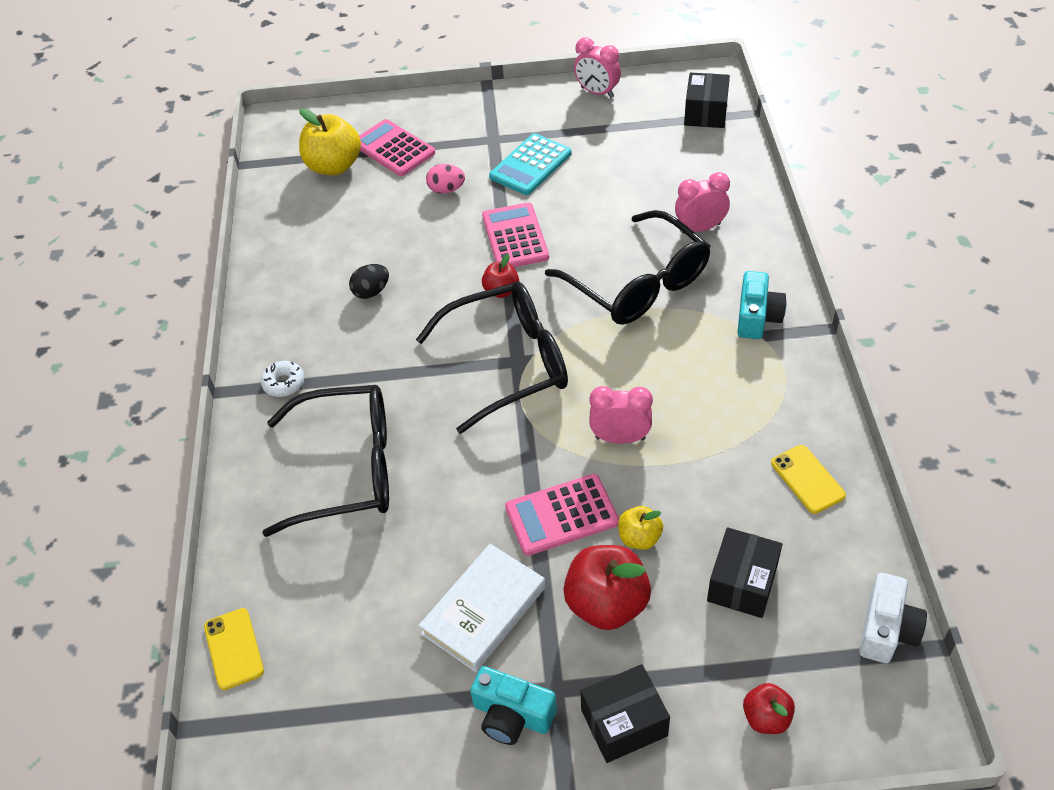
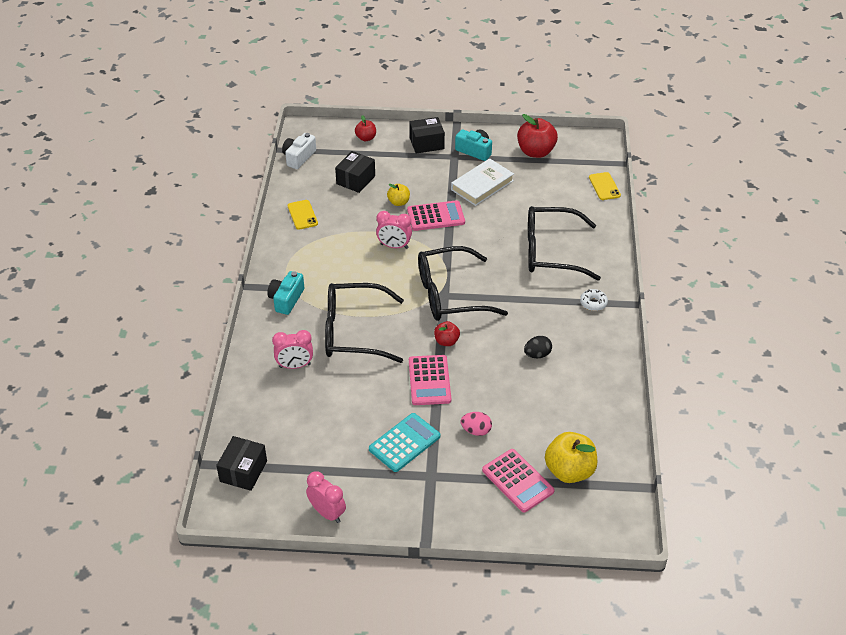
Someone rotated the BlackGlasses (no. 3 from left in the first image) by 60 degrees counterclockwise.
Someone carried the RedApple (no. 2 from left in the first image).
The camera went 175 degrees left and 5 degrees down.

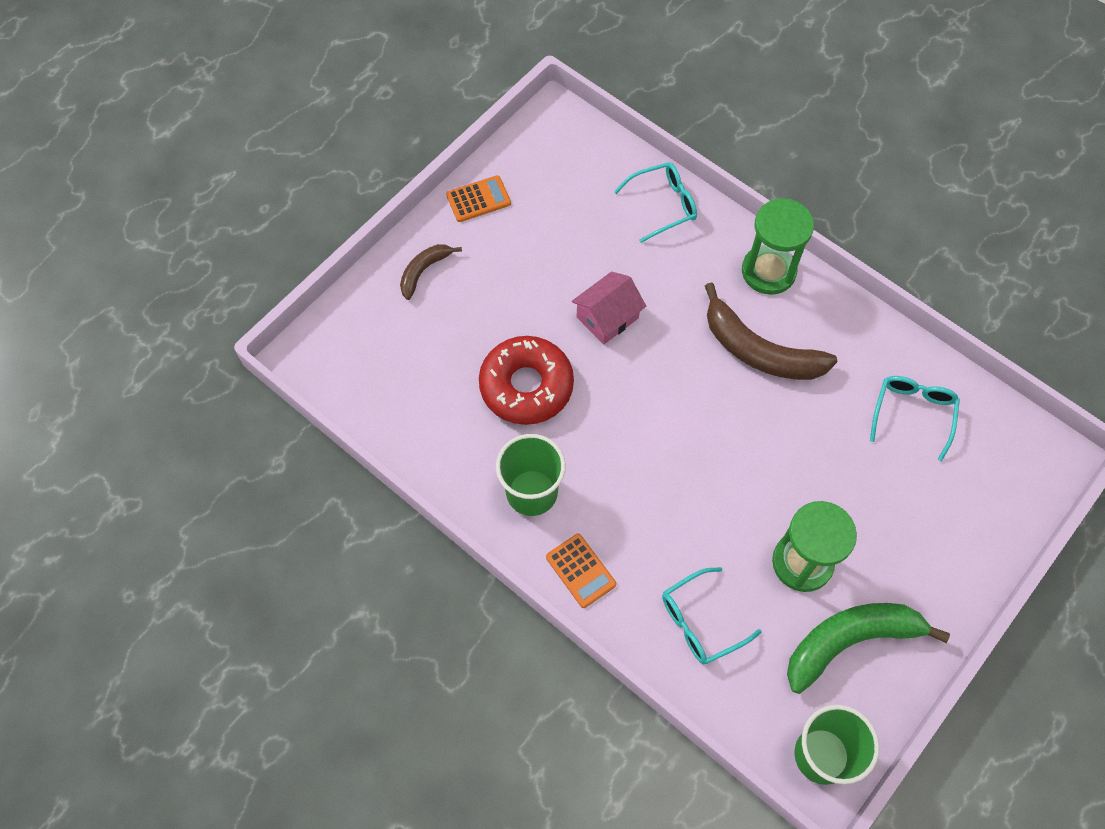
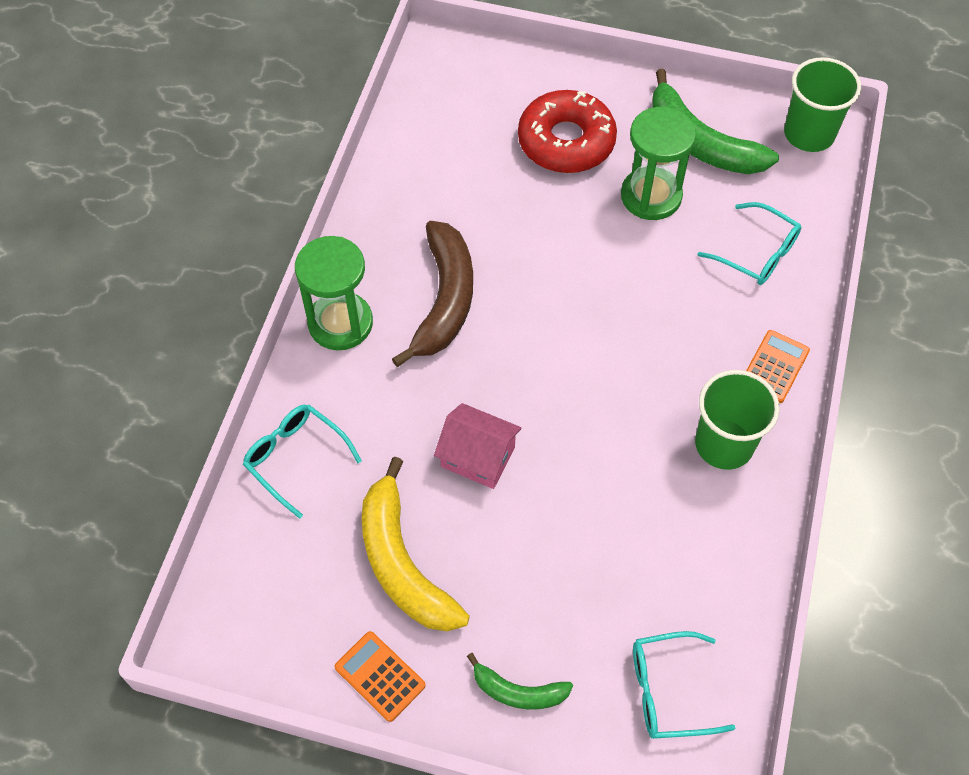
Someone repainted the BrownBanana (no. 1 from left), which became the GreenBanana (no. 1 from left).
Someone carried the RedDonut.
Someone carried the TurquoiseGlasses (no. 3 from left in the first image).
Someone put down the YellowBanana.
The camera went 115 degrees left and 5 degrees down.

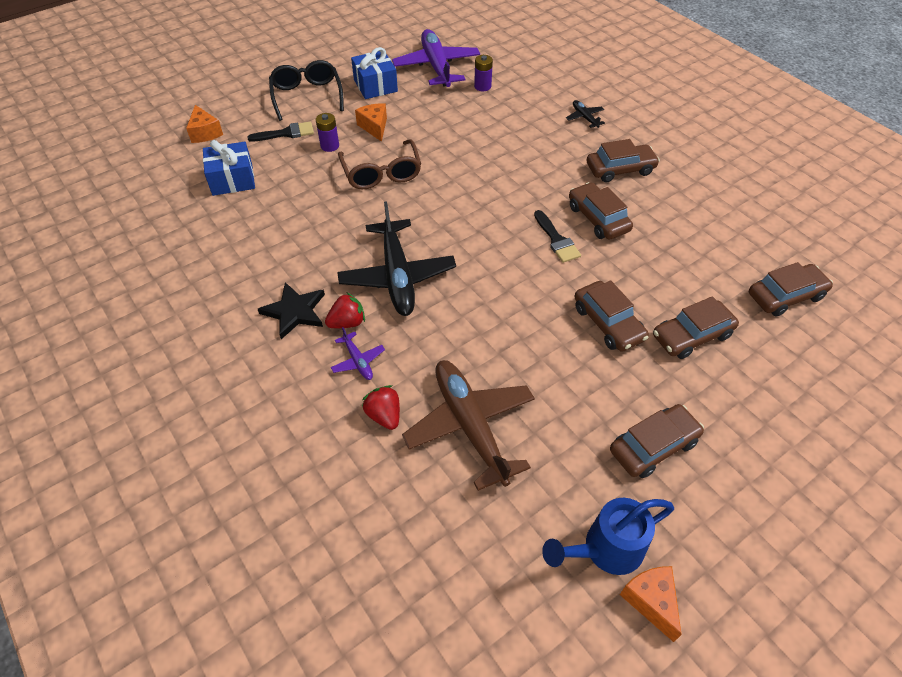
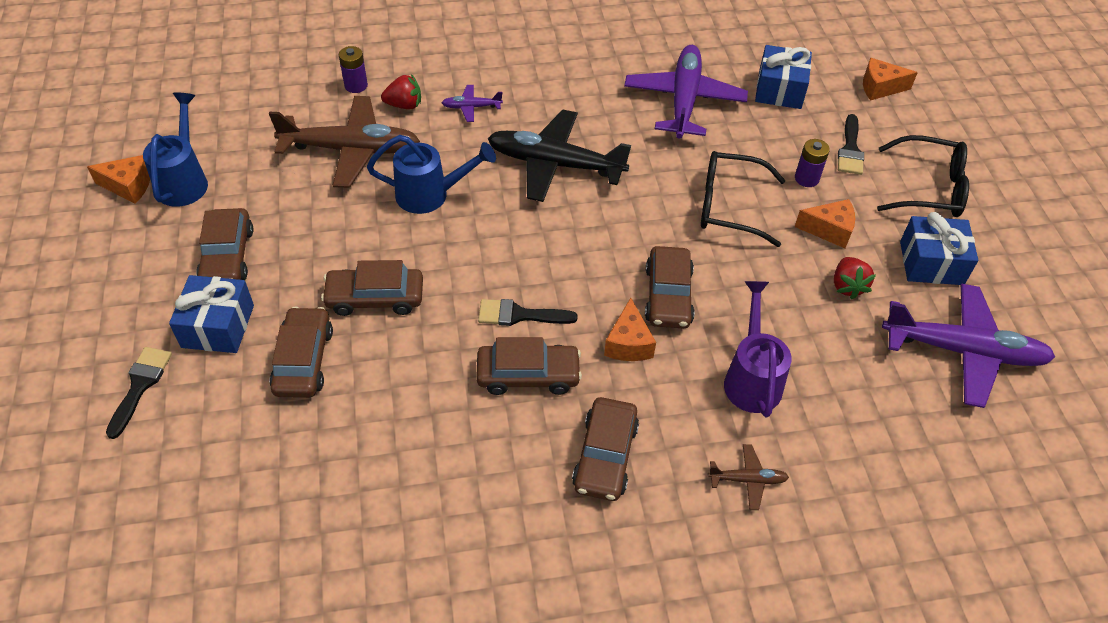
Someone took away the BlackStar.
Someone carried the RedStrawberry (no. 1 from left in the first image).
Someone repainted the BrownGlasses, which became the BlackGlasses (no. 1 from left).
Someone carried the PurpleBattery (no. 2 from left in the first image).
Someone repainted the BlackPlane (no. 2 from left), which became the BrownPlane (no. 2 from left).
Someone carried the BrownCar (no. 6 from left).
Someone put down the BlackBrush (no. 1 from left).
Someone put down the BlueGift (no. 1 from left).
Someone put down the BlueWateringCan (no. 2 from left).
Someone put down the OrangeCheese (no. 2 from left).
Someone put down the PurplePlane (no. 2 from left).
Someone put down the PurpleWateringCan.
The camera went 115 degrees right and 0 degrees up.

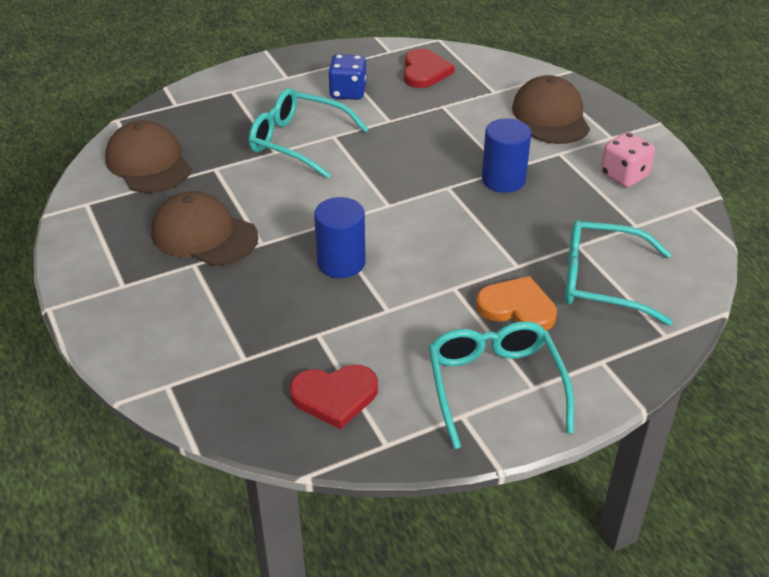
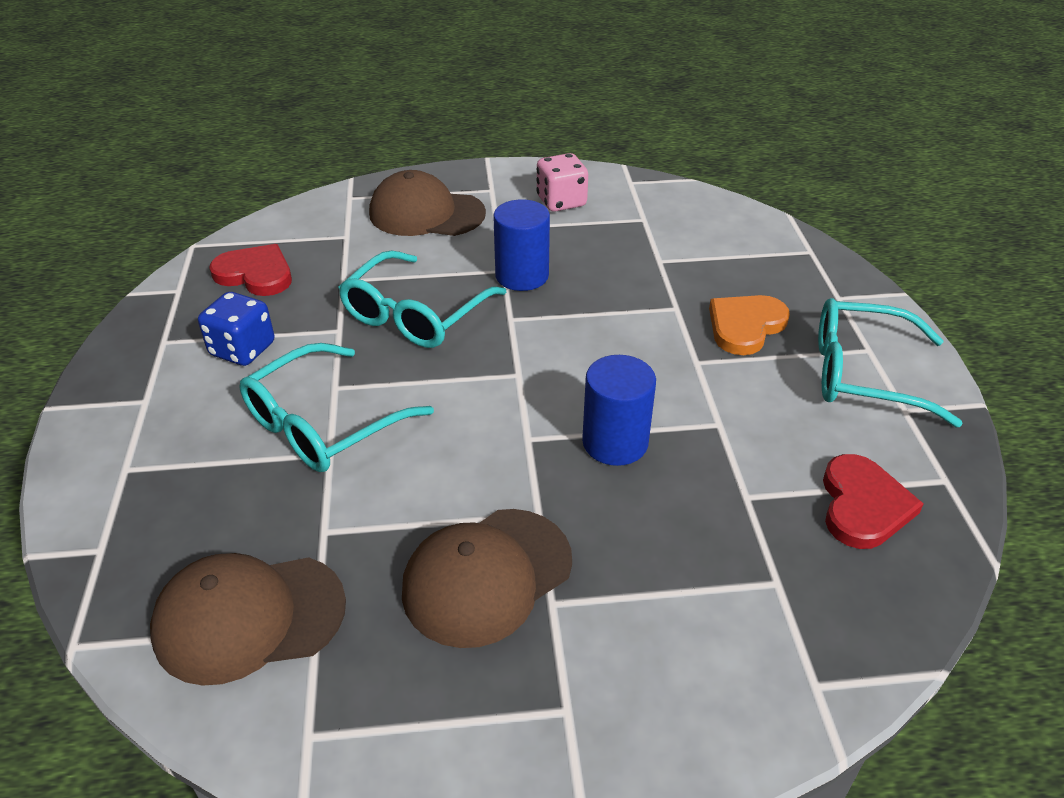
Someone carried the TurquoiseGlasses (no. 3 from left in the first image).
The camera went 70 degrees left and 0 degrees up.

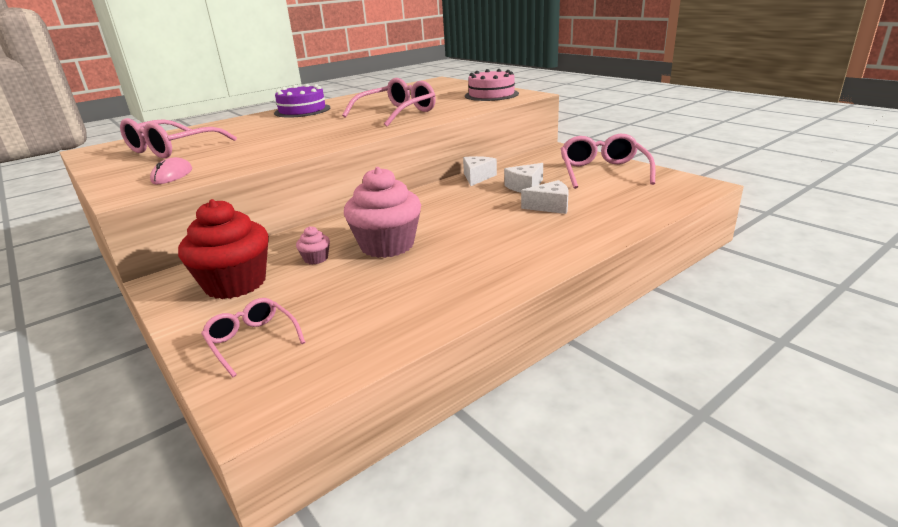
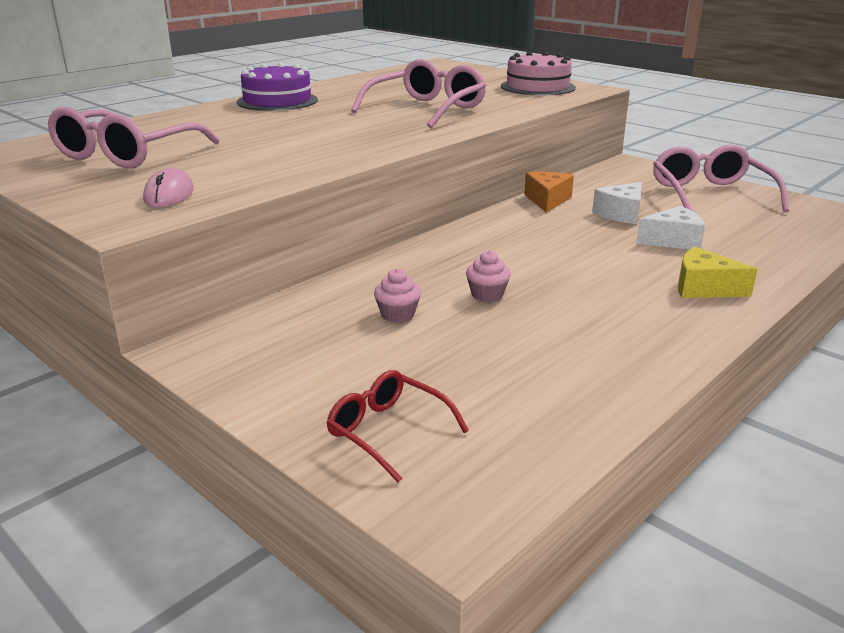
Someone took away the RedCupcake.
Someone repainted the PinkGlasses (no. 2 from left), which became the RedGlasses.
Someone scaled the PinkCupcake (no. 2 from left) by 0.43.
Someone repainted the WhiteCheese (no. 1 from left), which became the OrangeCheese.
Someone put down the YellowCheese.
The camera went 10 degrees left and 0 degrees up.

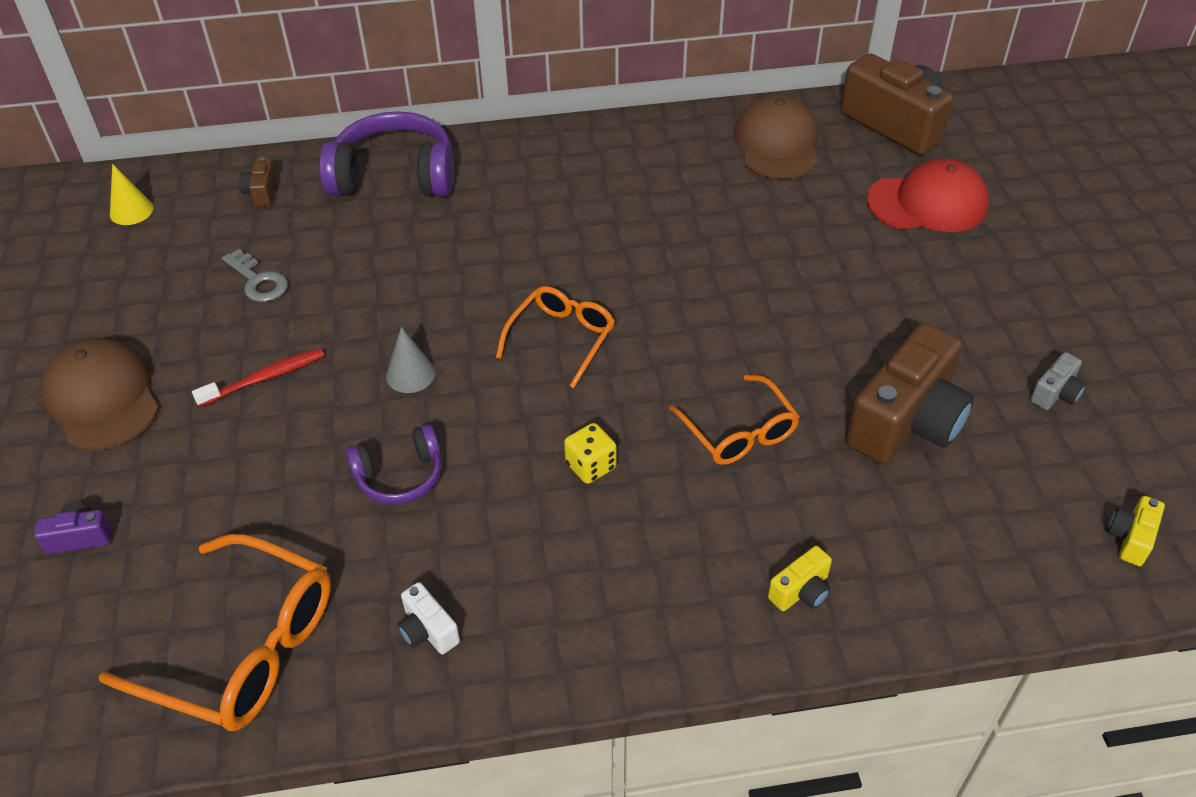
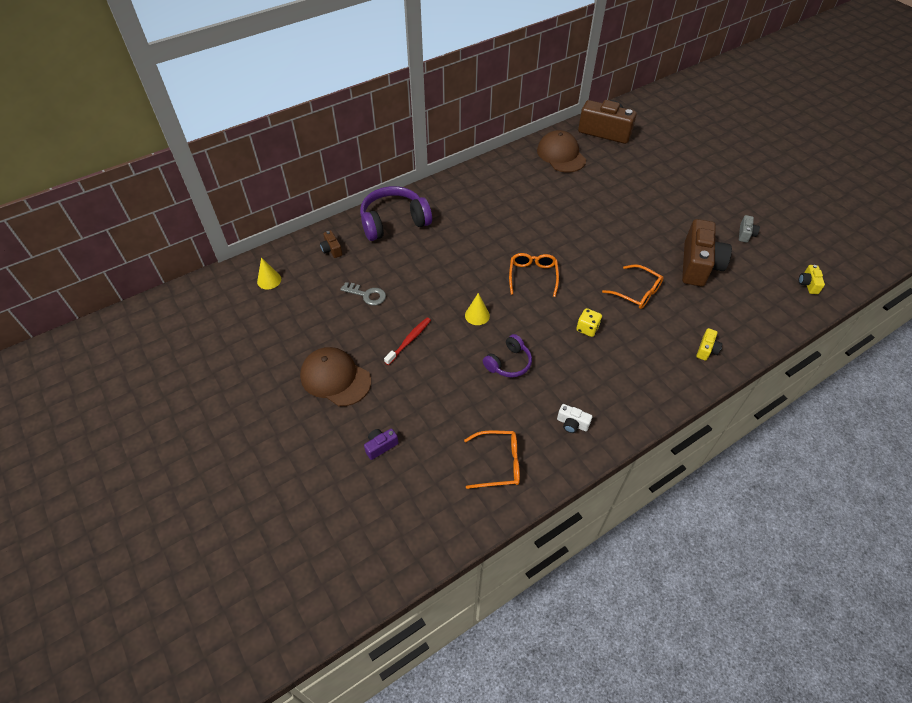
Someone scaled the OrangeGlasses (no. 1 from left) by 0.63.
Someone repainted the GreyCone, which became the YellowCone (no. 2 from left).
Someone took away the RedCap.
The camera went 25 degrees left and 5 degrees up.

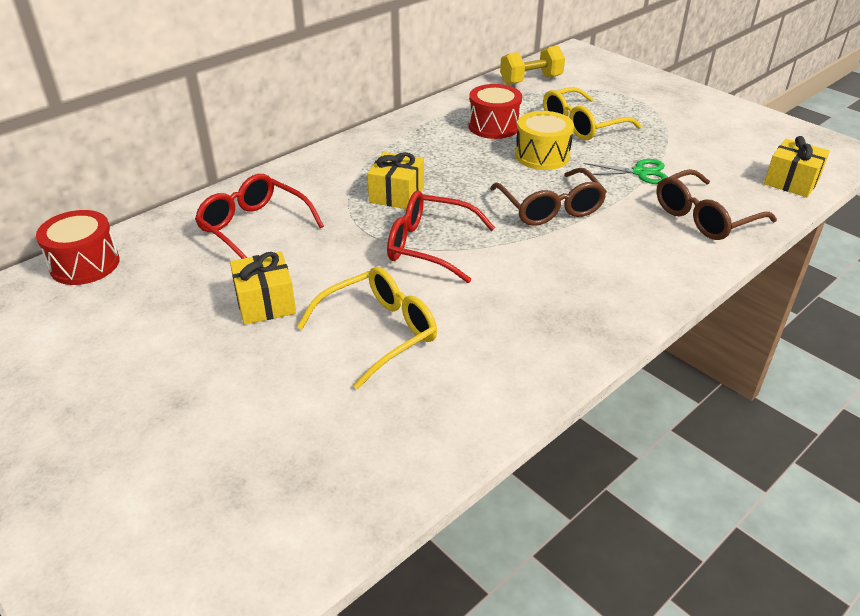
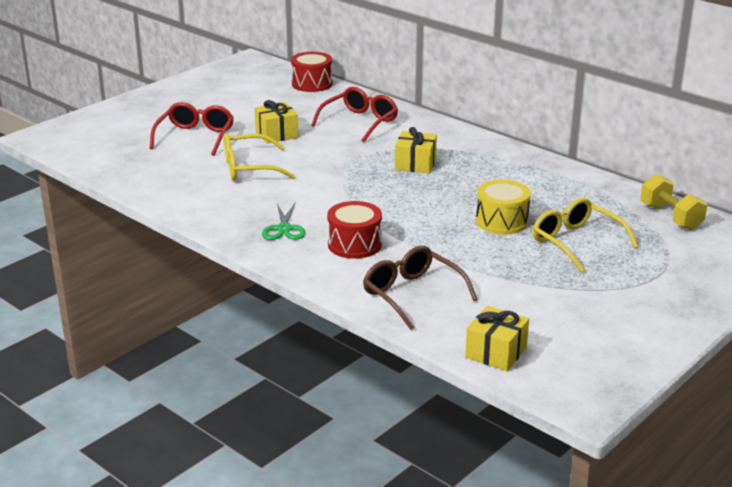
Someone rotated the YellowGlasses (no. 1 from left) by 120 degrees clockwise.
Someone carried the RedGlasses (no. 2 from left in the first image).
Someone carried the RedDrum (no. 2 from left).
Someone took away the BrownGlasses (no. 1 from left).
Someone carried the GreenScissors.
The camera went 85 degrees right and 10 degrees down.

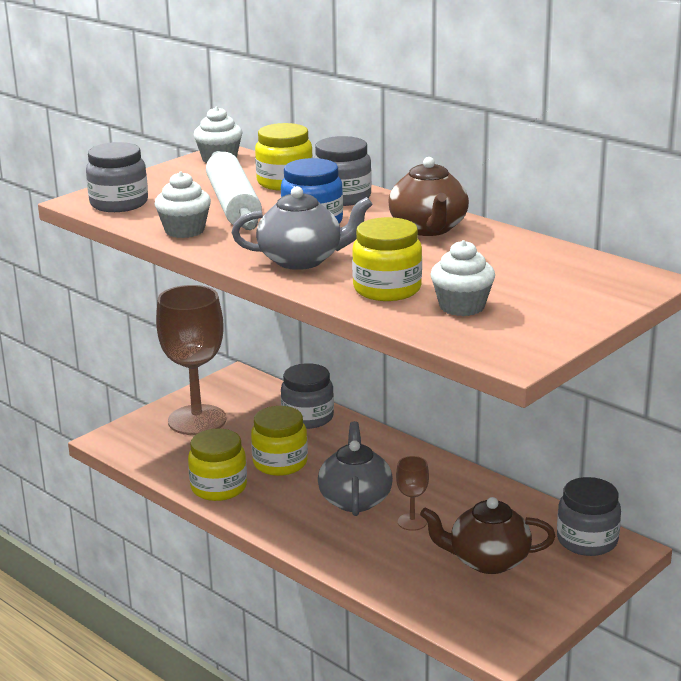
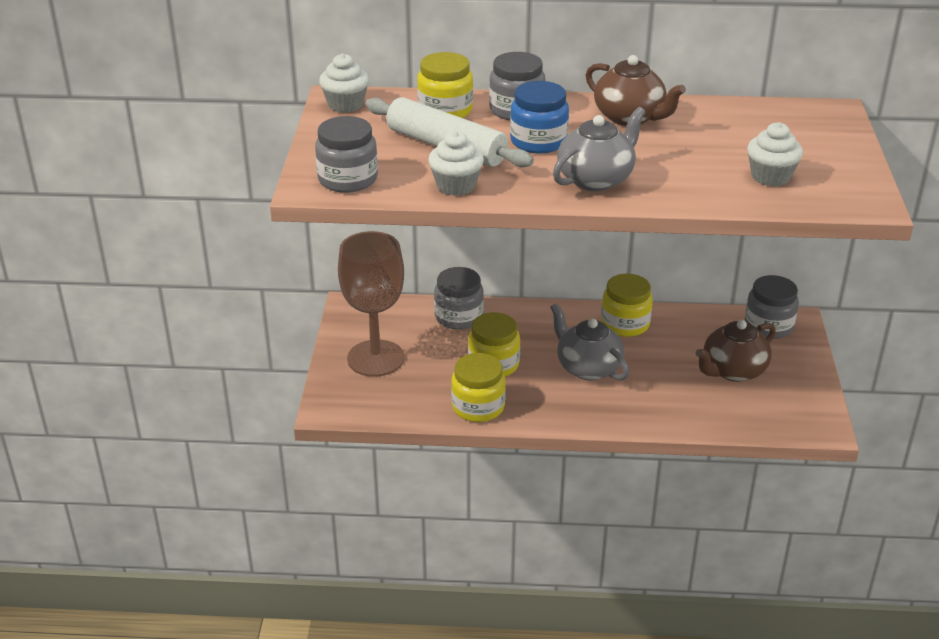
Someone carried the YellowJar (no. 4 from left).
Someone took away the BrownGoblet (no. 2 from left).
The camera went 40 degrees left and 10 degrees up.

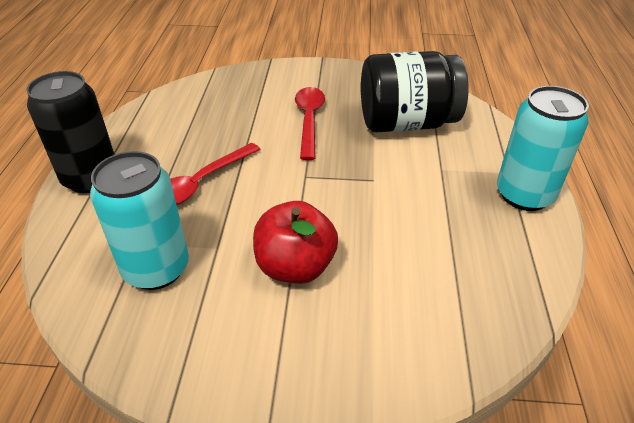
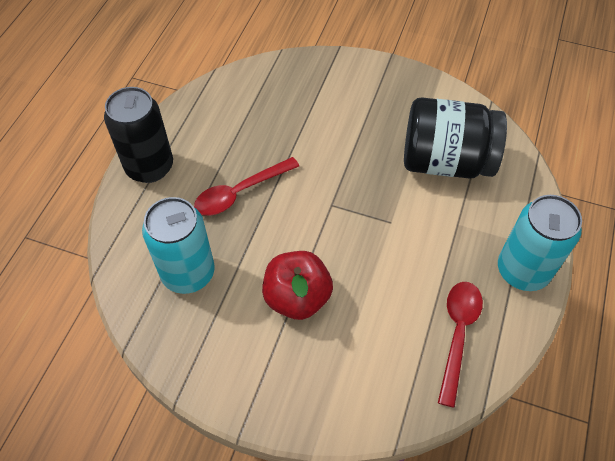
Someone carried the RedSpoon (no. 2 from left).
The camera went 15 degrees right and 15 degrees up.

